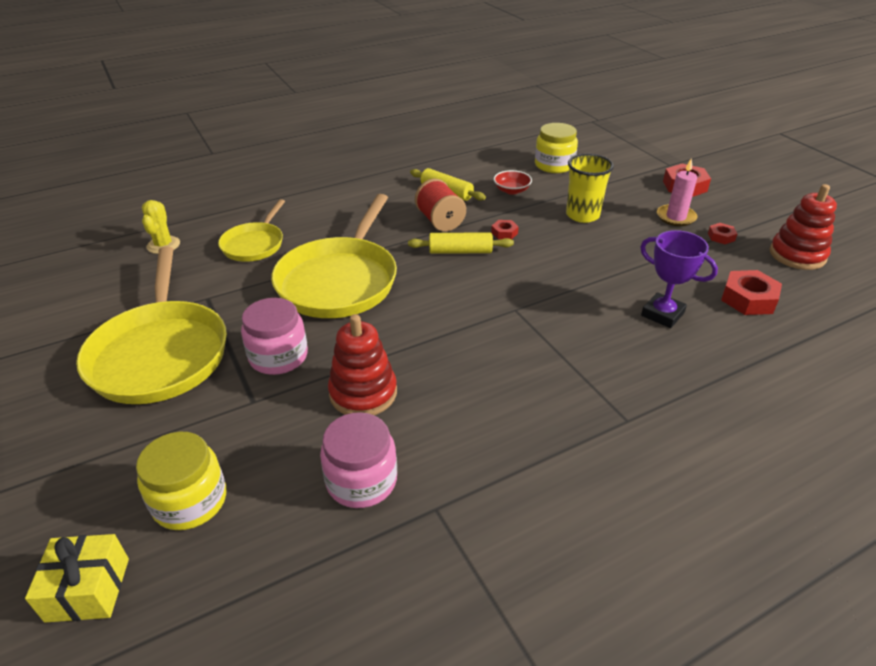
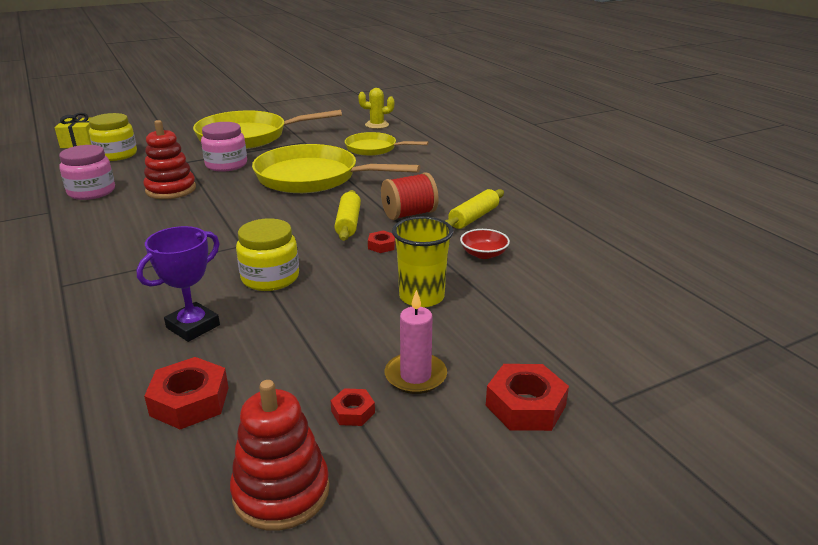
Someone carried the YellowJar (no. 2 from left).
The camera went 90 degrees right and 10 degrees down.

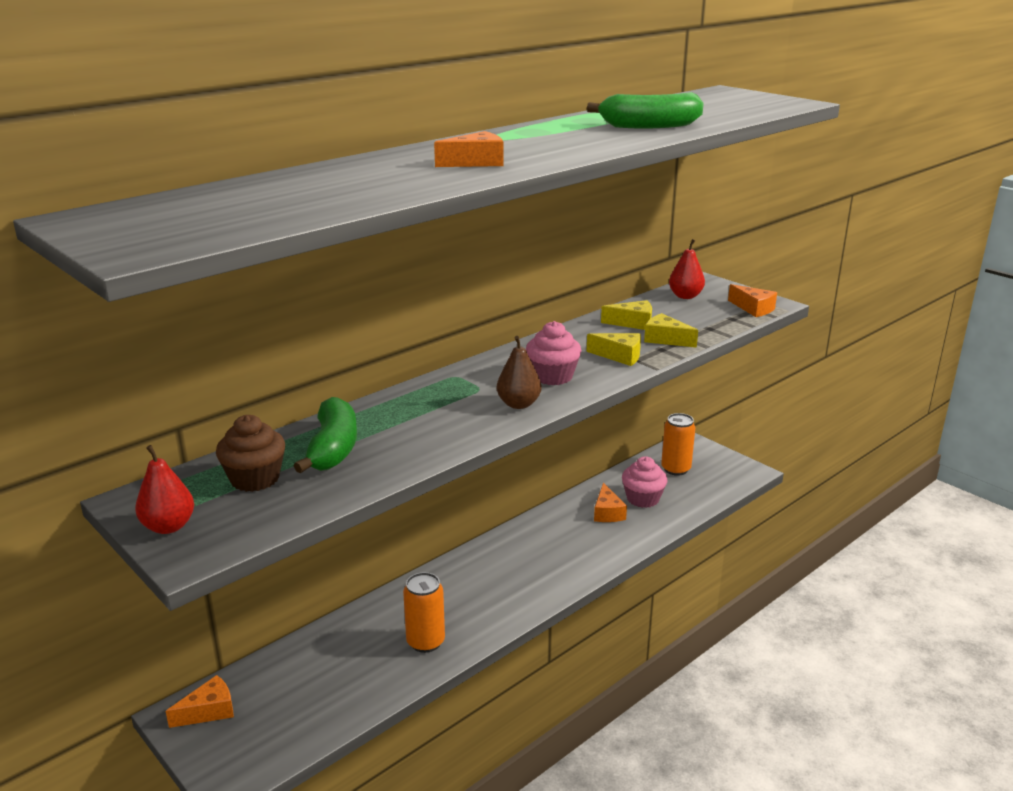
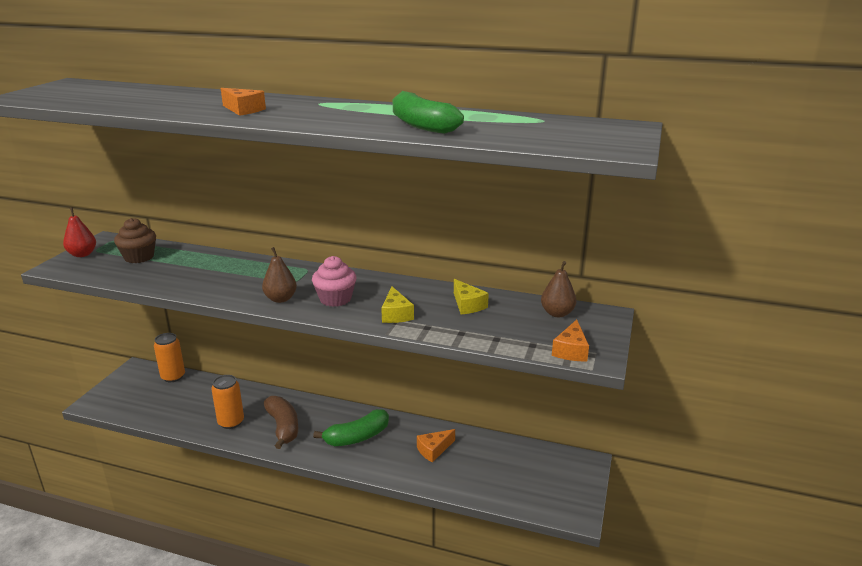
Someone took away the OrangeCheese (no. 1 from left).
Someone carried the GreenBanana (no. 1 from left).
Someone took away the PinkCupcake (no. 2 from left).
Someone took away the YellowCheese (no. 3 from left).
Someone carried the OrangeCan (no. 2 from left in the first image).
Someone repainted the RedPear (no. 2 from left), which became the BrownPear (no. 2 from left).
Someone put down the BrownBanana.
The camera went 60 degrees right and 0 degrees up.

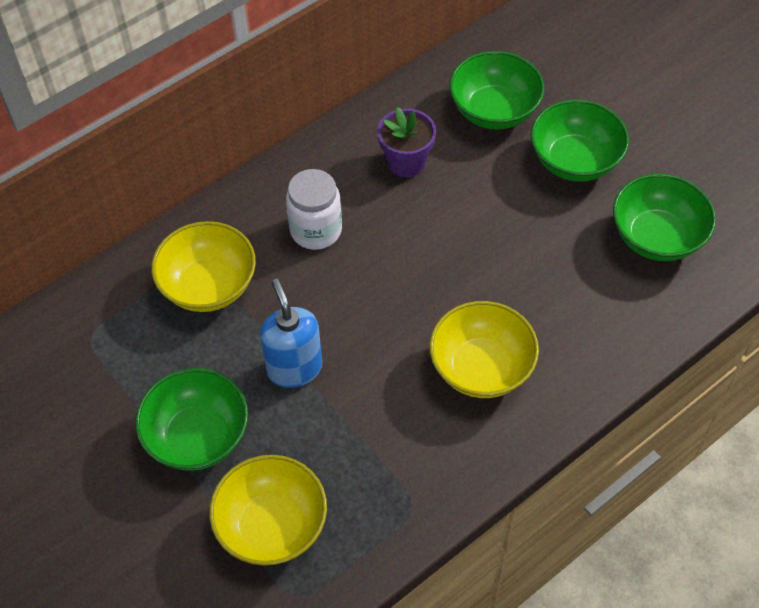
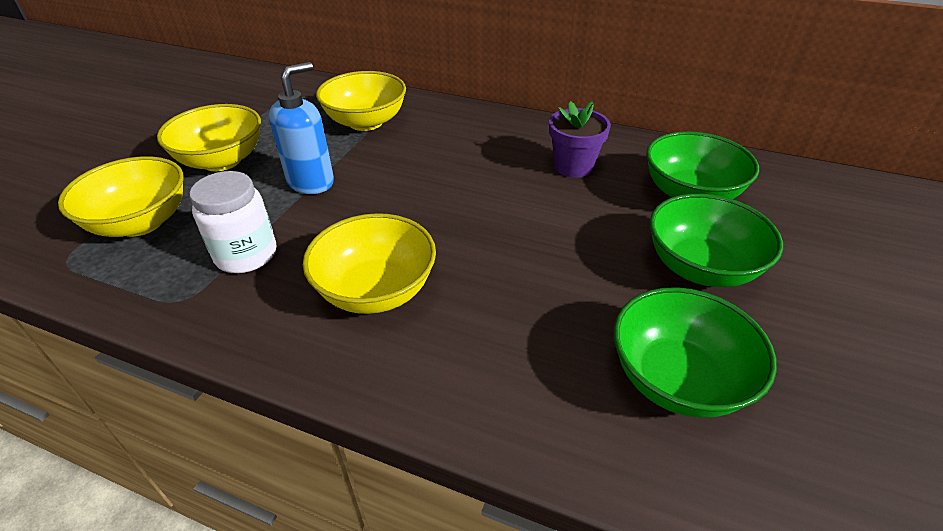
Someone repainted the GreenBowl (no. 1 from left), which became the YellowBowl (no. 2 from left).
Someone carried the WhiteJar.
The camera went 60 degrees right and 15 degrees down.

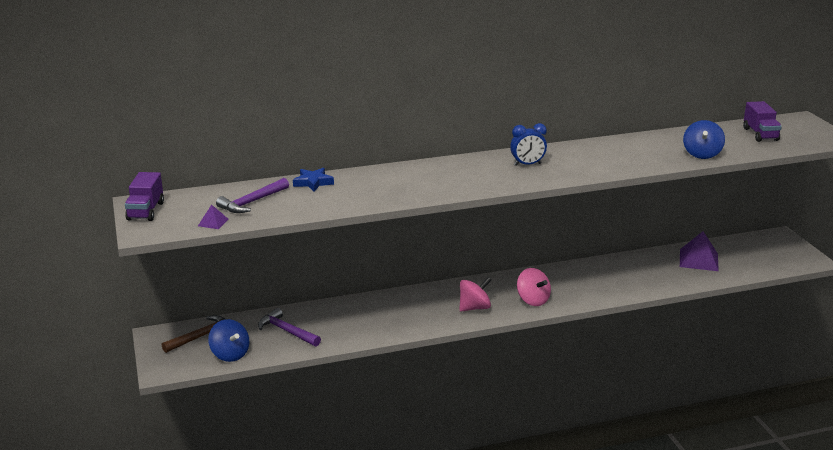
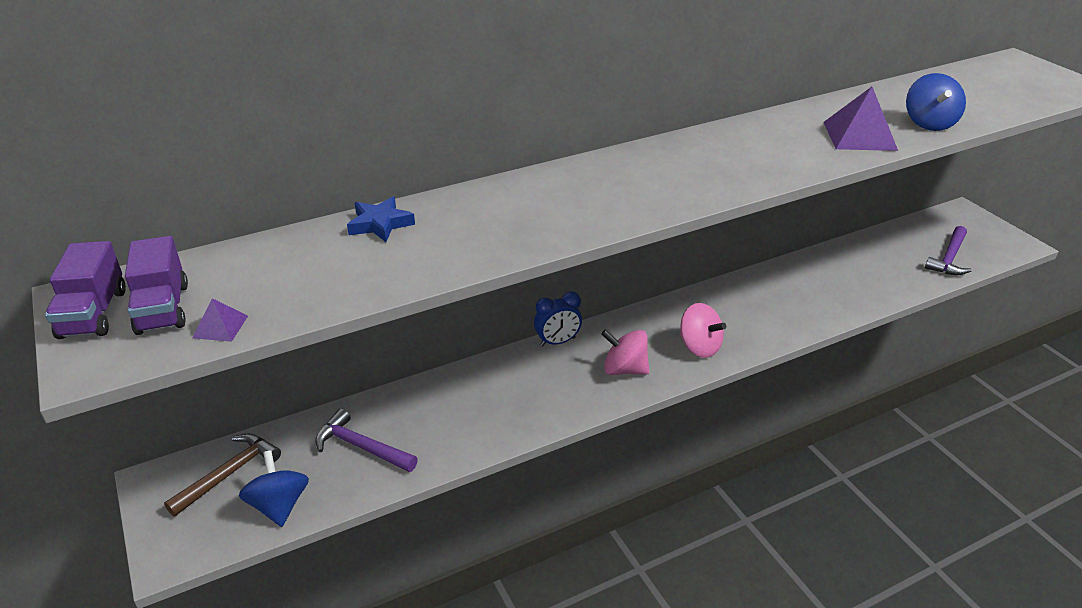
Someone rotated the BlueSpinningTop (no. 1 from left) by 150 degrees counterclockwise.
Someone carried the PurpleHammer (no. 1 from left in the first image).
Someone rotated the PinkSpinningTop (no. 1 from left) by 120 degrees counterclockwise.
Someone carried the BlueClock.
Someone carried the PurplePyramid (no. 2 from left).
Someone carried the PurpleTruck (no. 2 from left).
The camera went 10 degrees left and 10 degrees up.

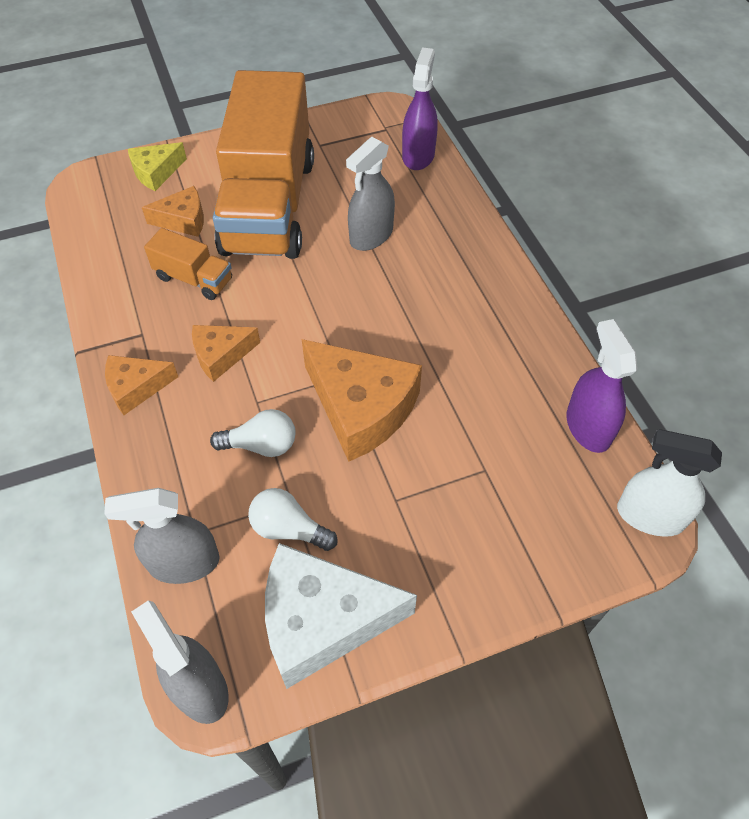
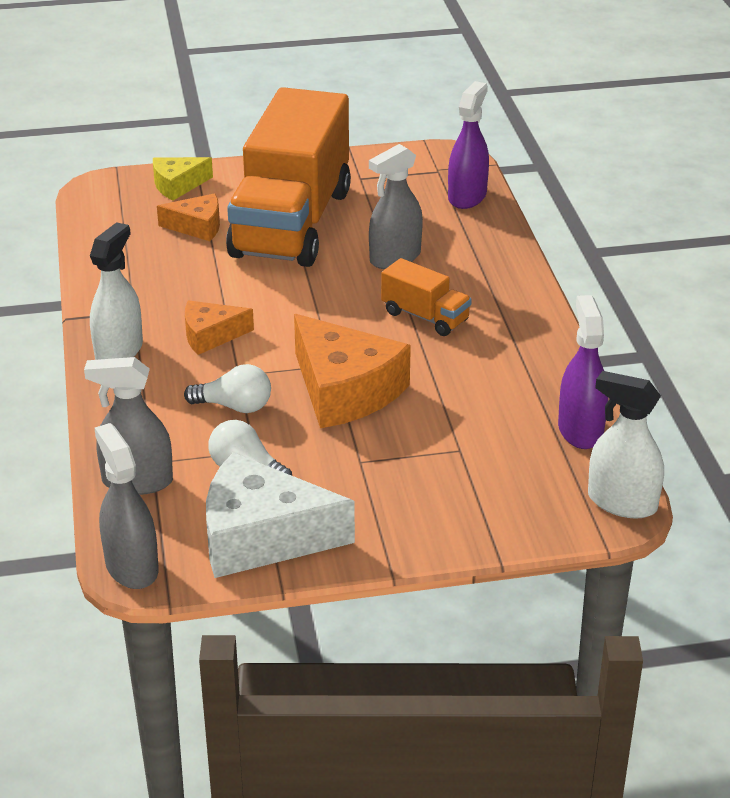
Someone swapped the OrangeCheese (no. 1 from left) for the WhiteSprayBottle (no. 1 from left).
Someone carried the OrangeTruck (no. 1 from left in the first image).
The camera went 10 degrees right and 20 degrees down.

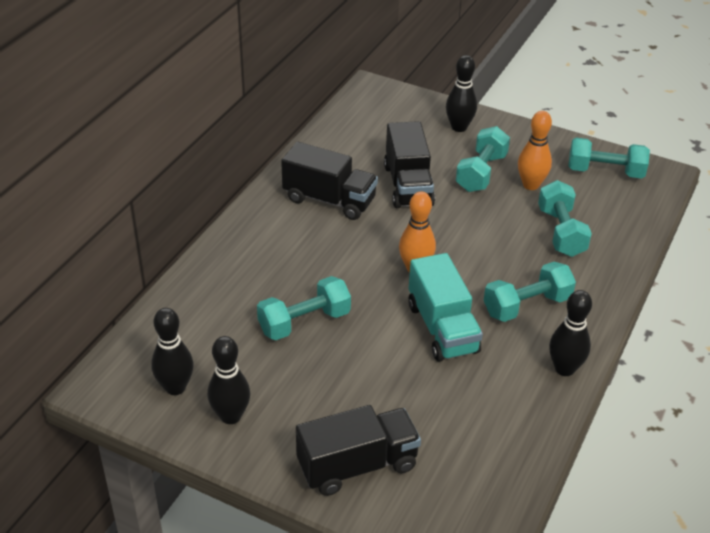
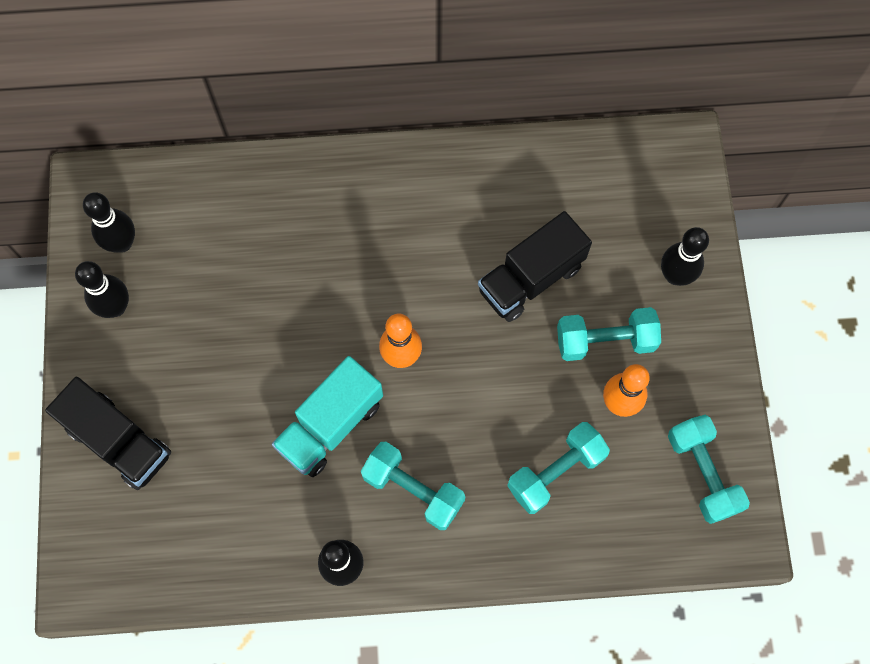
Someone took away the TurquoiseDumbbell (no. 1 from left).
Someone took away the BlackTruck (no. 1 from left).
The camera went 60 degrees right and 30 degrees up.

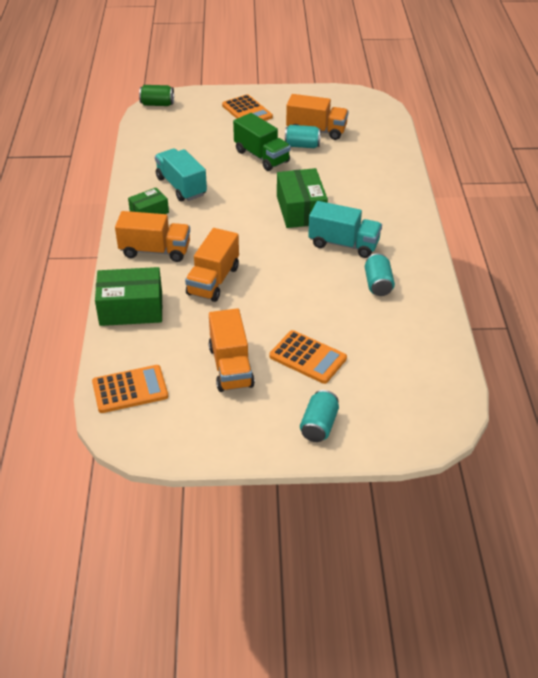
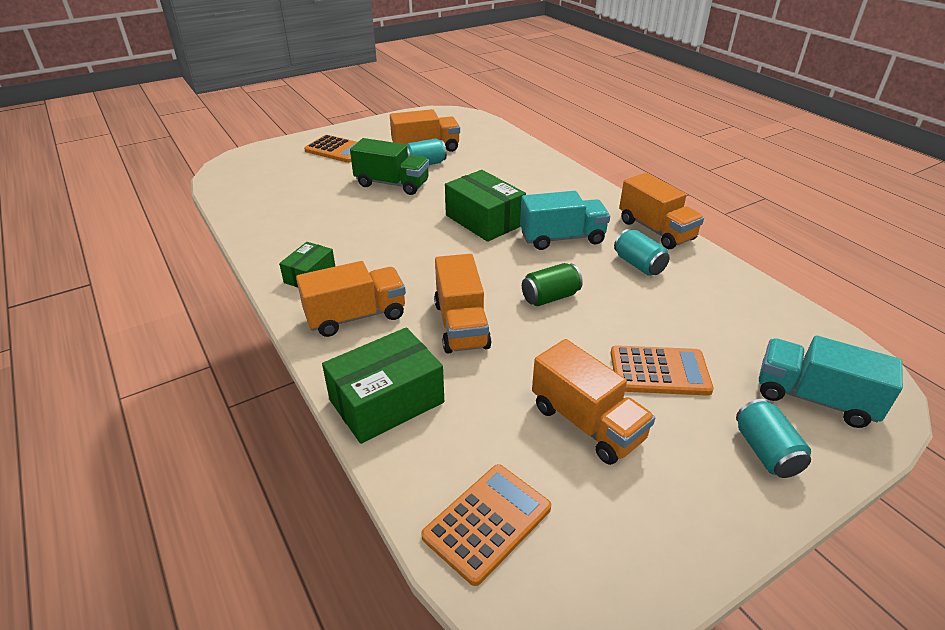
Someone carried the GreenCan.
Someone carried the TurquoiseTruck (no. 1 from left in the first image).
Someone put down the OrangeTruck (no. 5 from left).
The camera went 30 degrees left and 5 degrees down.

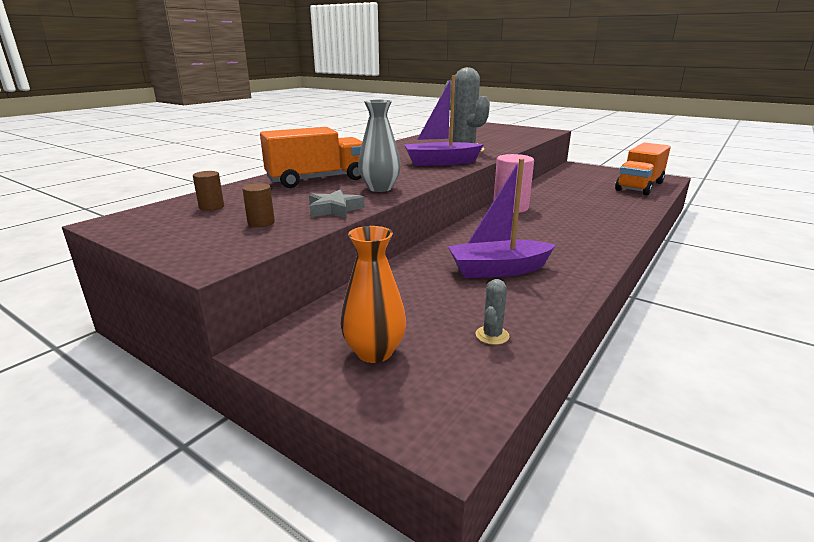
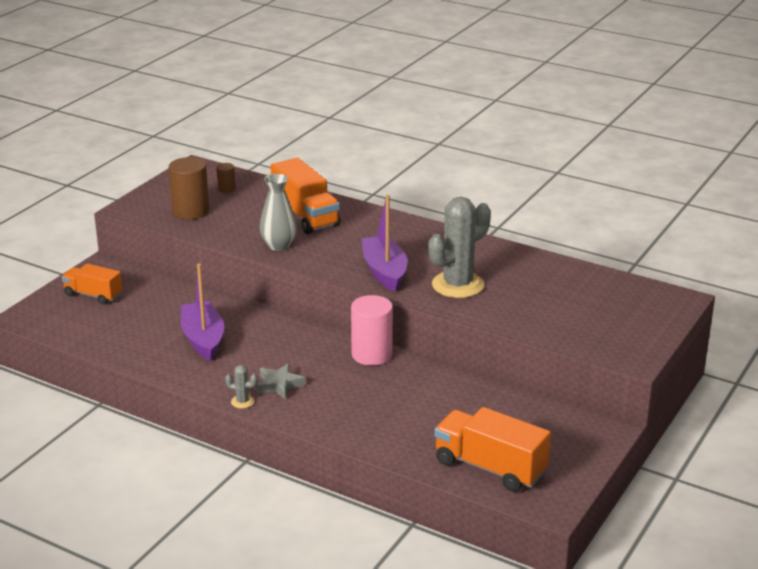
Someone scaled the BrownCylinder (no. 2 from left in the first image) by 2.00.
Someone carried the GreyStar.
Someone swapped the OrangeVase for the OrangeTruck (no. 1 from left).
Someone carried the GreyCactus (no. 2 from left in the first image).
The camera went 85 degrees right and 5 degrees up.

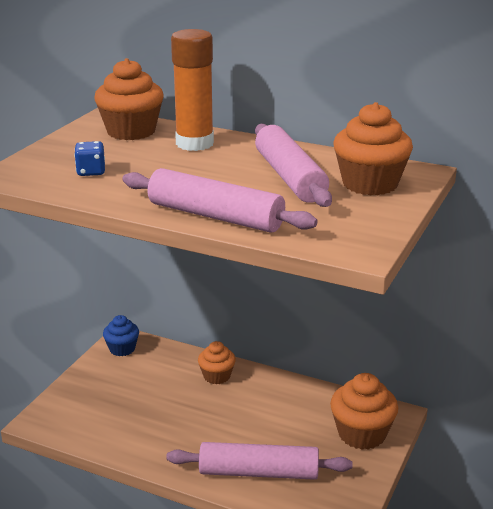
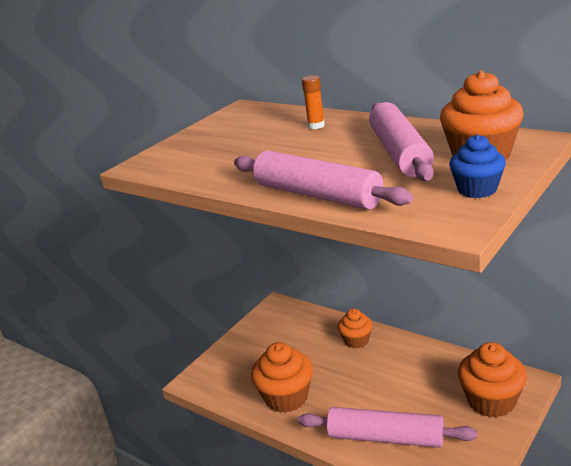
Someone took away the BlueDice.
Someone carried the OrangeCupcake (no. 1 from left).
Someone carried the BlueCupcake.
Someone scaled the OrangeGlueStick by 0.47.
The camera went 15 degrees right and 0 degrees up.

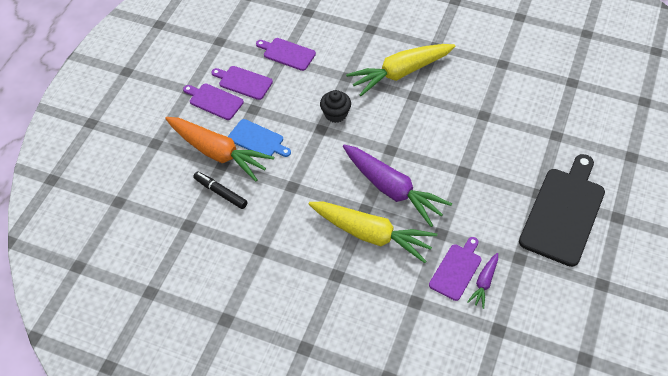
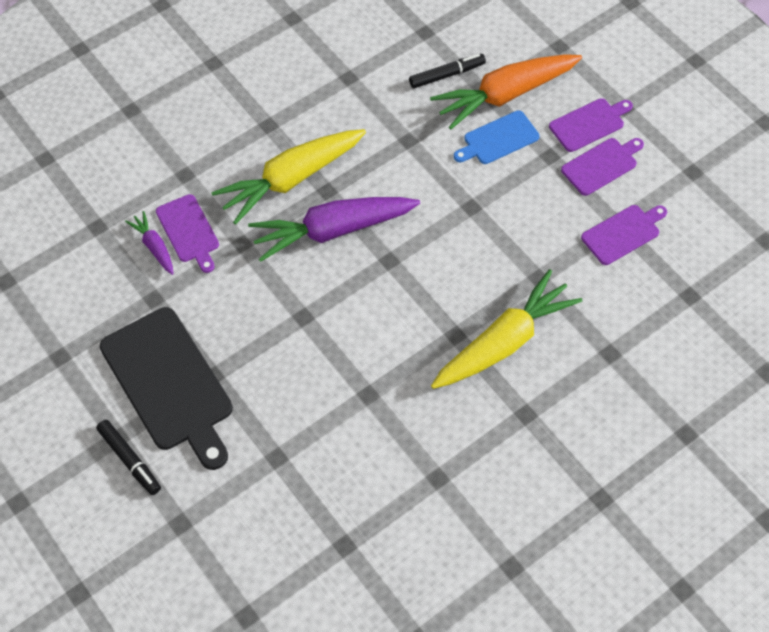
Someone took away the BlackCupcake.
Someone rotated the YellowCarrot (no. 2 from left) by 45 degrees clockwise.
Someone put down the BlackMarker (no. 1 from left).
The camera went 120 degrees right and 5 degrees up.

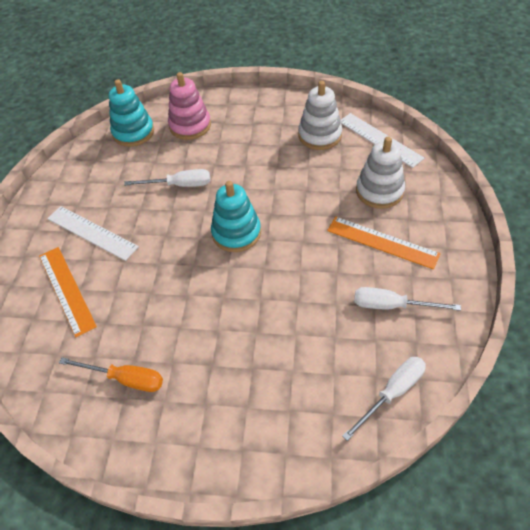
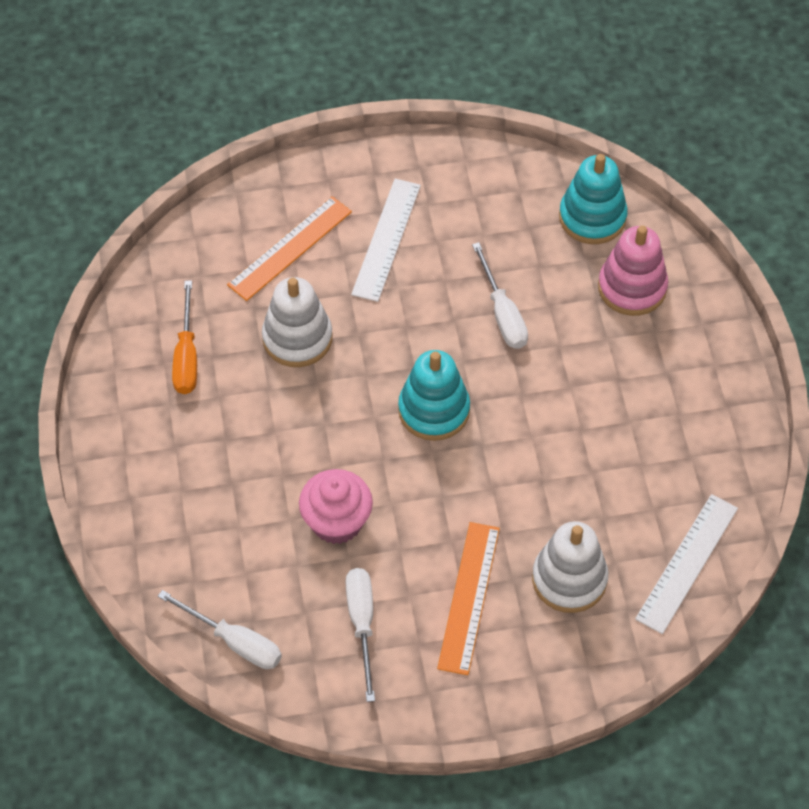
Someone carried the WhiteStackingToy (no. 1 from left).
Someone put down the PinkCupcake.
The camera went 70 degrees right and 5 degrees up.

